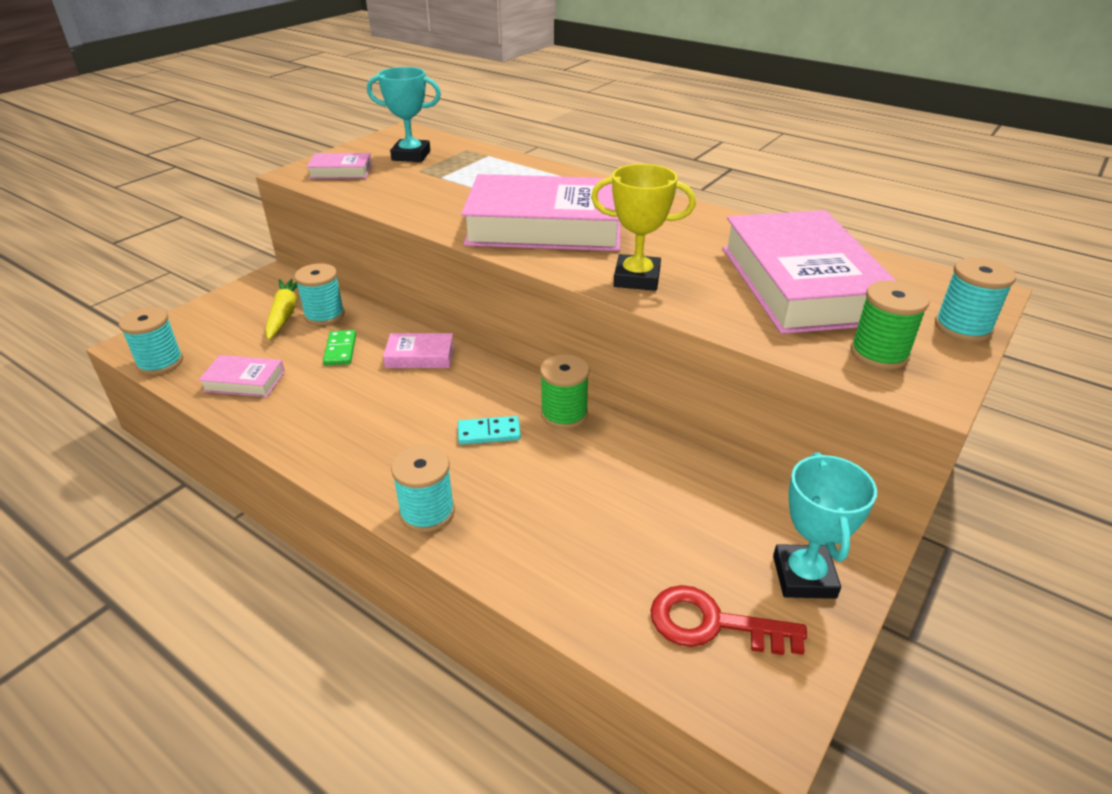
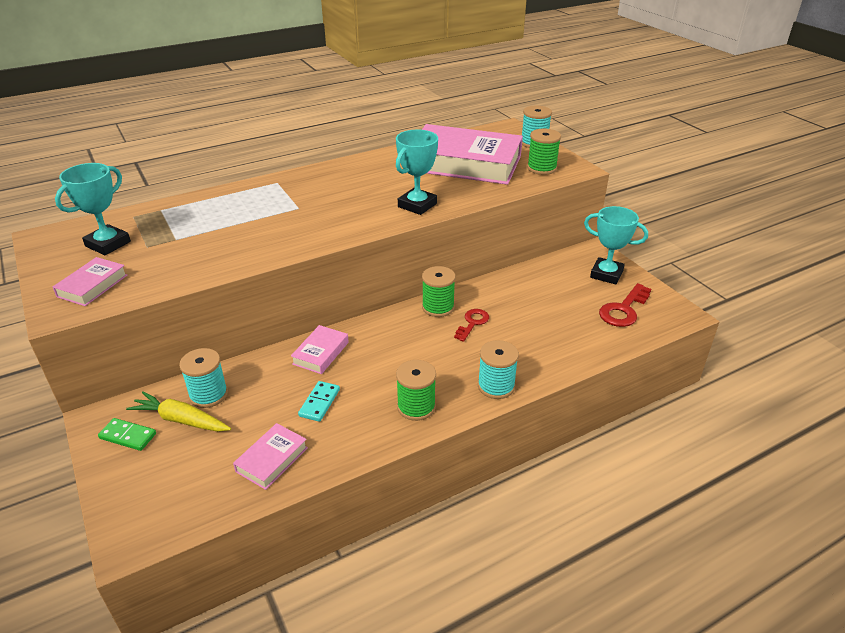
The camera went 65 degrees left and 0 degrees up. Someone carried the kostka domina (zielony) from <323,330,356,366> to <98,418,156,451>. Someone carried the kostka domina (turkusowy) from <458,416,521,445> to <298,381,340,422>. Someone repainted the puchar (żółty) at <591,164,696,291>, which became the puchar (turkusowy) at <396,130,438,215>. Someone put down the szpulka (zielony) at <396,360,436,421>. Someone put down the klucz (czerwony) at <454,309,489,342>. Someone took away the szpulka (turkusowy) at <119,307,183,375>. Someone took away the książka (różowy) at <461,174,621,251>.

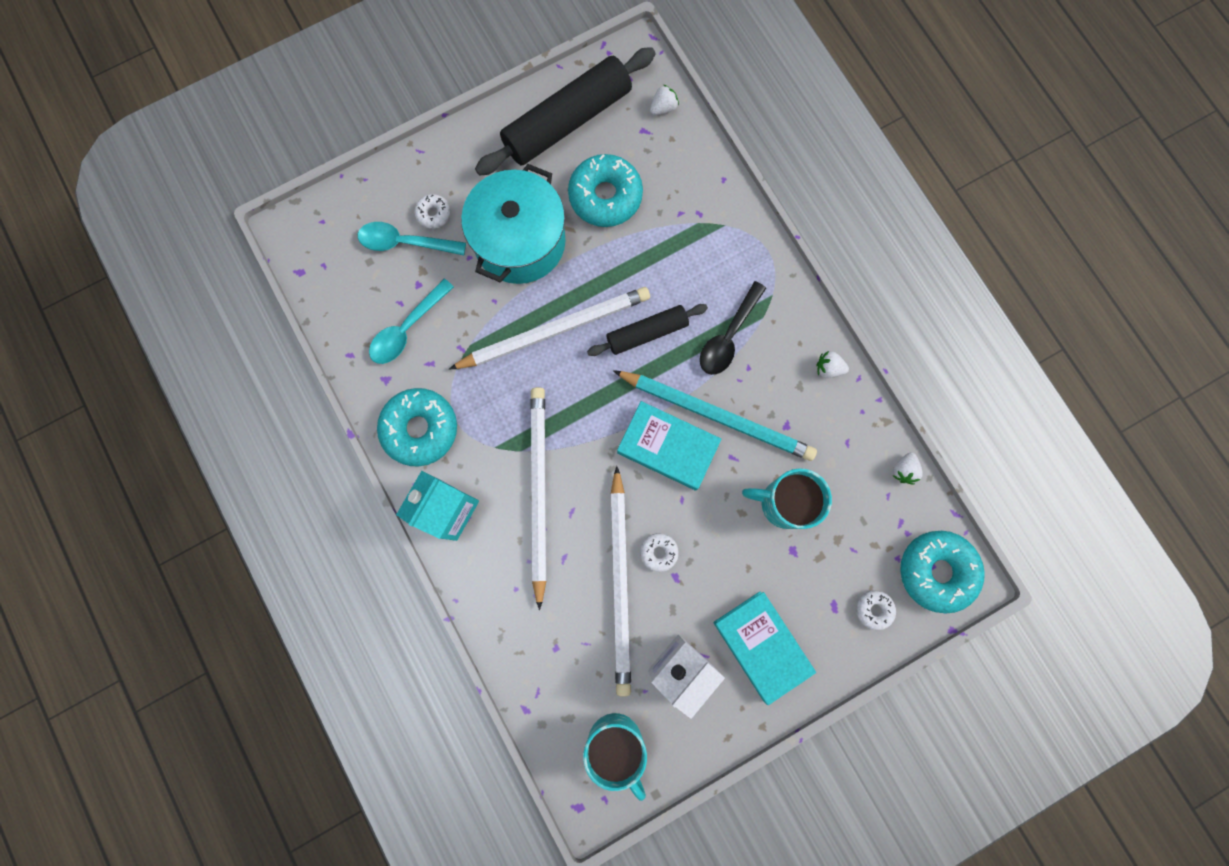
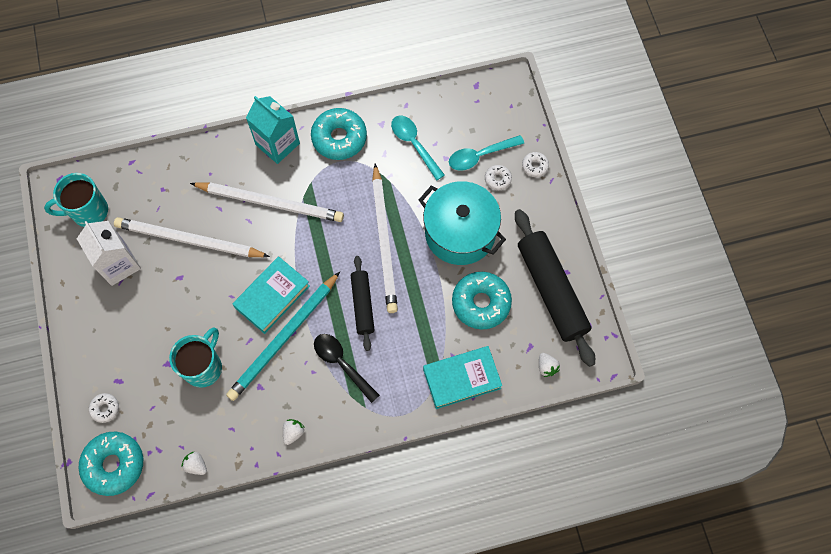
The camera went 105 degrees right and 10 degrees down. Someone carried the książka (turkusowy) from <714,591,816,705> to <423,346,502,409>. Someone rotated the łyżka (turkusowy) at <358,222,466,255> by 135 degrees counterclockwise. Someone carried the donut (biały) from <640,533,679,572> to <522,152,549,177>.

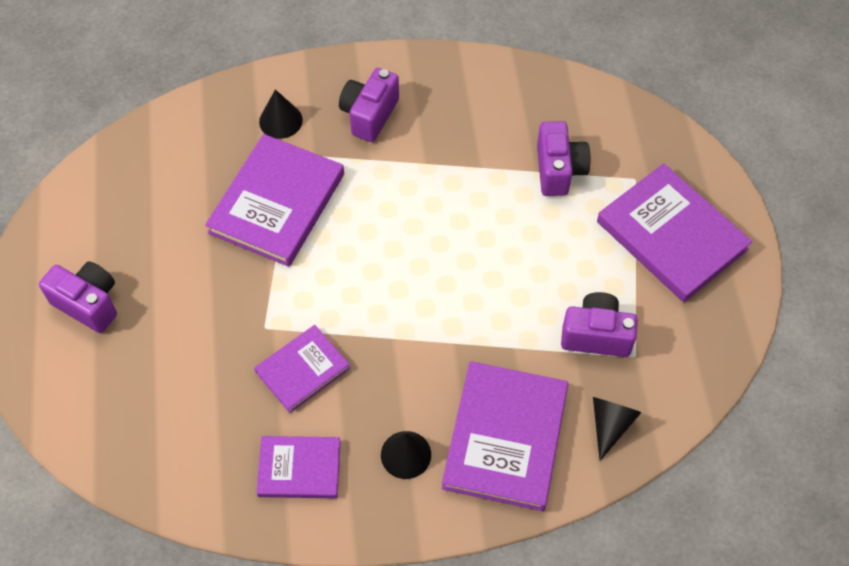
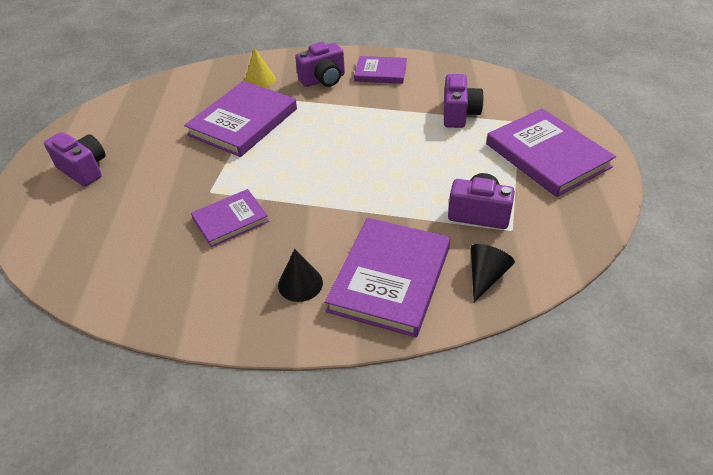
The camera went 10 degrees right and 15 degrees down. Someone repainted the stożek (czarny) at <259,89,303,139>, which became the stożek (żółty) at <245,47,276,88>. Someone rotated the aparat fotograficzny (fioletowy) at <339,68,399,142> by 150 degrees counterclockwise. Someone carried the książka (fioletowy) from <256,436,341,498> to <354,56,407,84>.

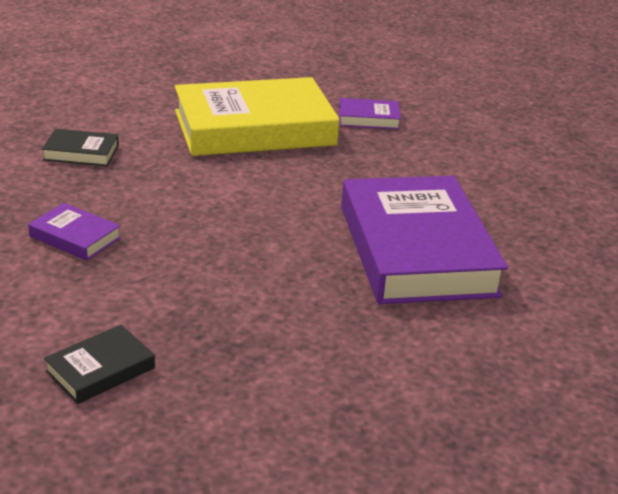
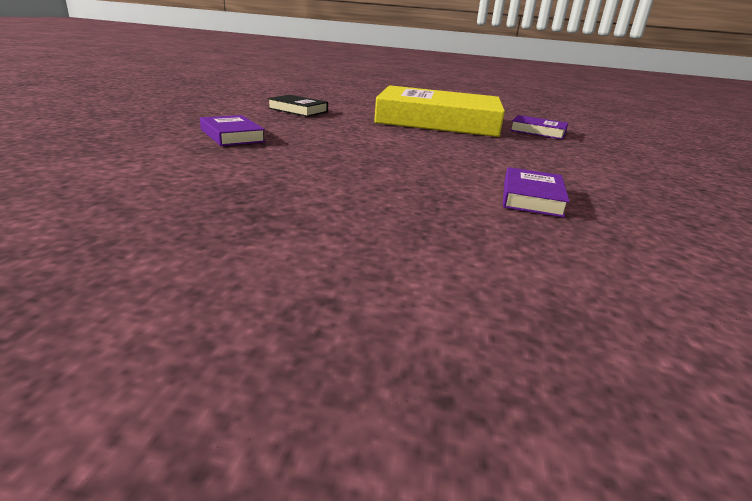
The camera went 25 degrees right and 5 degrees down. Someone scaled the książka (fioletowy) at <341,176,508,304> by 0.42. Someone took away the książka (czarny) at <44,325,155,404>.

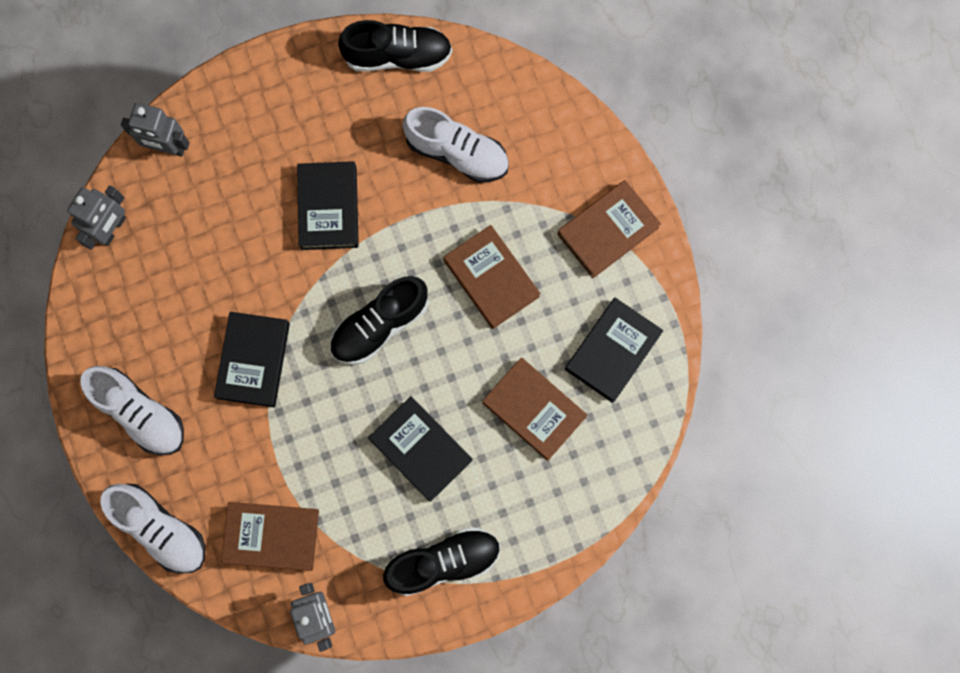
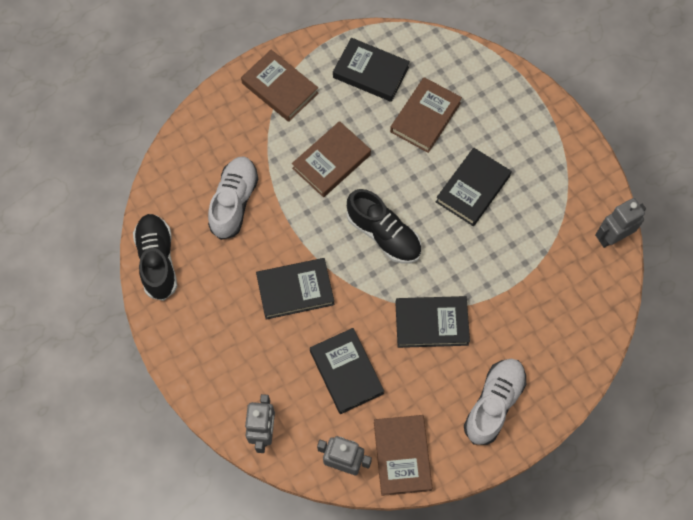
The camera went 100 degrees left and 10 degrees down. Someone put down the książka (czarny) at <310,328,384,414>. Someone carried the książka (brązowy) from <221,502,319,571> to <374,415,432,496>. Someone took away the but (biały) at <100,484,205,574>. Someone took away the but (czarny) at <383,527,501,596>.

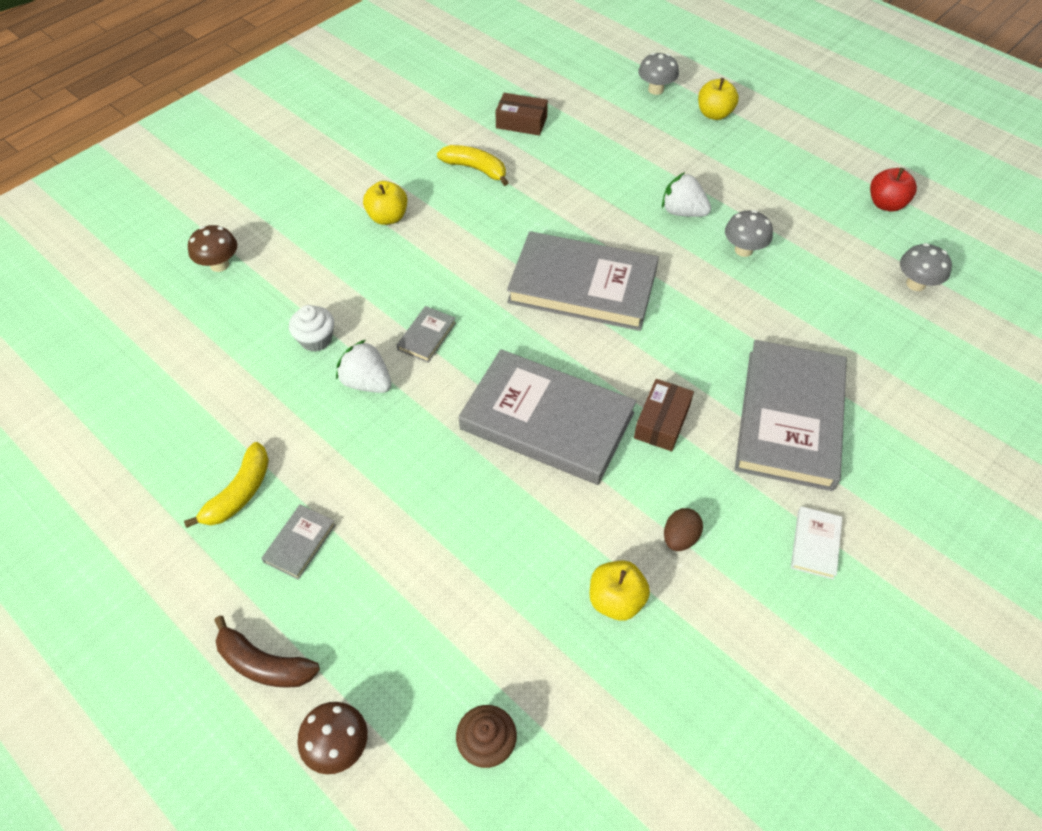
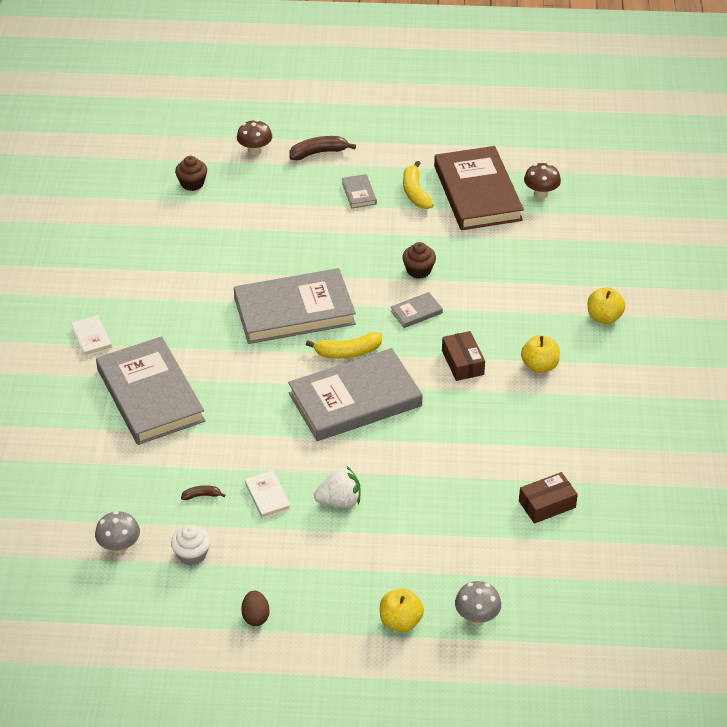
The camera went 140 degrees right and 10 degrees down. Someone carried the muffinka (biały) from <289,305,334,352> to <171,525,210,566>. Someone put down the banan (brązowy) at <181,485,225,500>. Someone carried the jajko (brązowy) from <664,508,703,551> to <241,591,270,626>. Someone swapped the grzyb (szary) at <725,210,773,257> for the książka (biały) at <245,471,291,519>. Someone carried the banan (żółty) from <437,145,509,186> to <306,332,382,359>. Someone rotated the książka (szary) at <397,306,456,363> by 75 degrees clockwise. Someone swapped the truskawka (biały) at <336,340,392,393> for the muffinka (brązowy) at <402,242,436,279>. Someone put down the książka (brązowy) at <434,146,524,230>. Someone carried the pudełko (brązowy) from <634,379,694,451> to <442,331,485,381>. Someone carried the grzyb (brązowy) from <188,225,237,272> to <524,163,561,199>. Someone carried the jabłko (żółty) from <590,560,650,621> to <588,287,626,324>. Someone took away the jabłko (czerwony) at <870,168,917,211>.

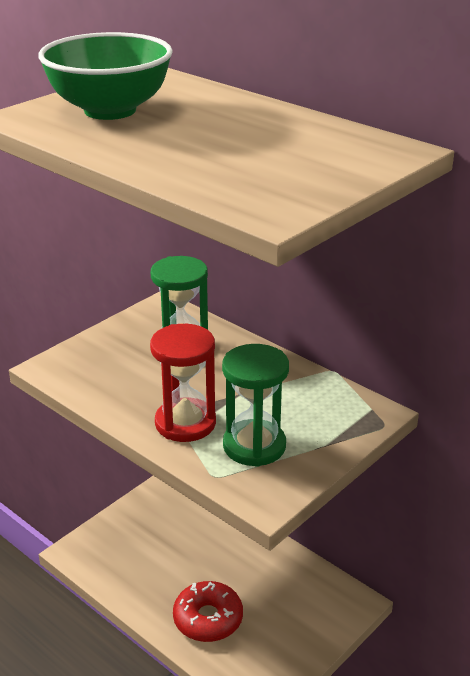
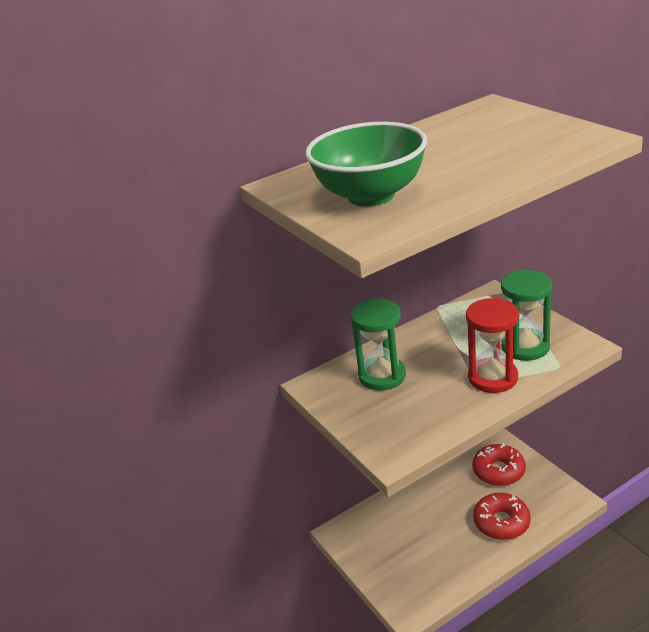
The camera went 70 degrees left and 0 degrees up. Someone put down the donut (czerwony) at <472,443,526,486>.

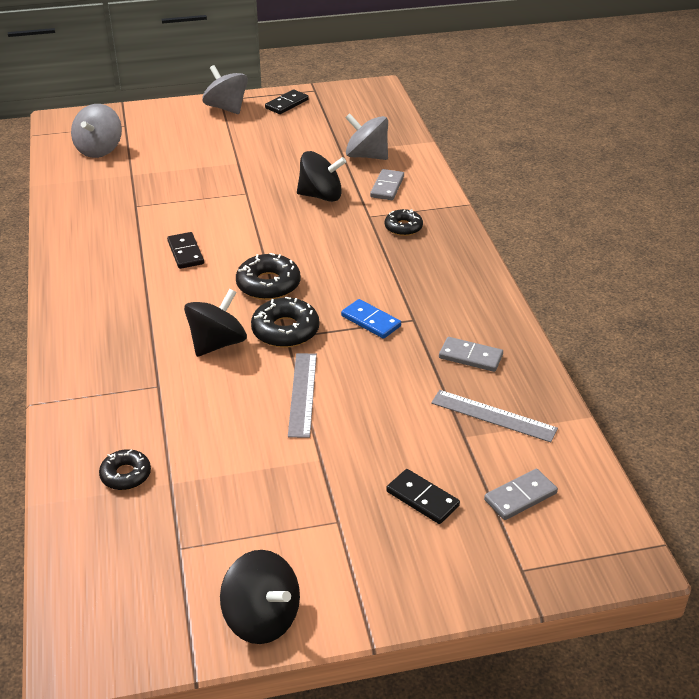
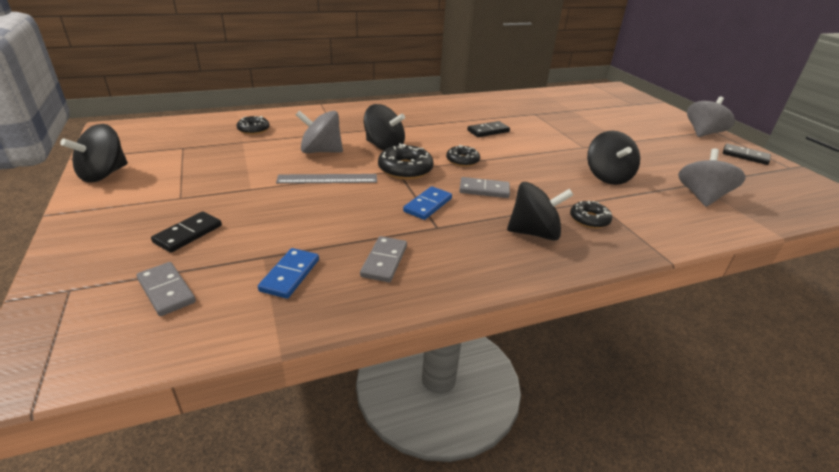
The camera went 80 degrees right and 5 degrees down. Someone swapped the linijka (szary) at <431,390,558,442> for the kostka domina (niebieski) at <258,248,319,299>. Someone carried the bączek (szary) from <71,104,122,158> to <296,110,343,153>. Someone scaled the donut (czarny) at <236,253,301,300> by 0.64. Someone carried the kostka domina (szary) from <370,169,404,200> to <459,177,510,198>. Someone put down the bączek (czarny) at <507,182,573,241>.

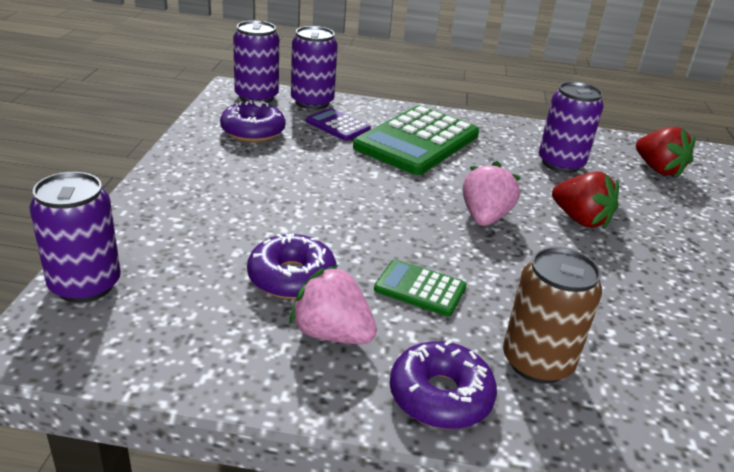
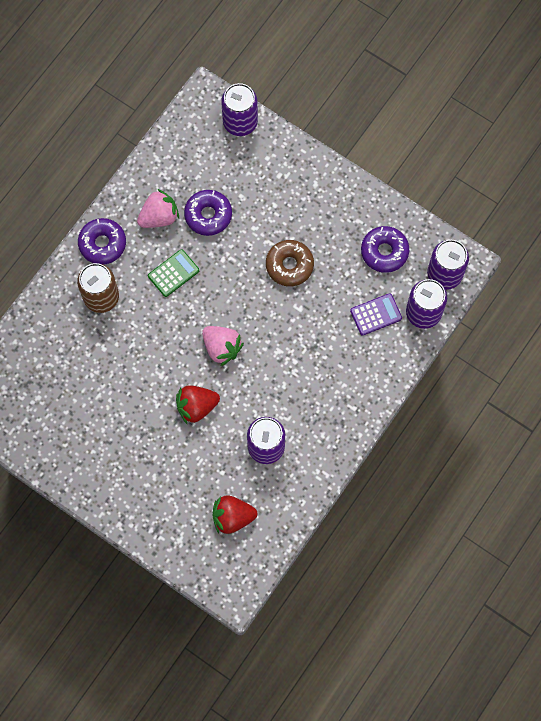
The camera went 120 degrees right and 40 degrees up. Someone put down the donut (brązowy) at <266,240,314,286>. Someone took away the kalkulator (zielony) at <353,105,479,175>.

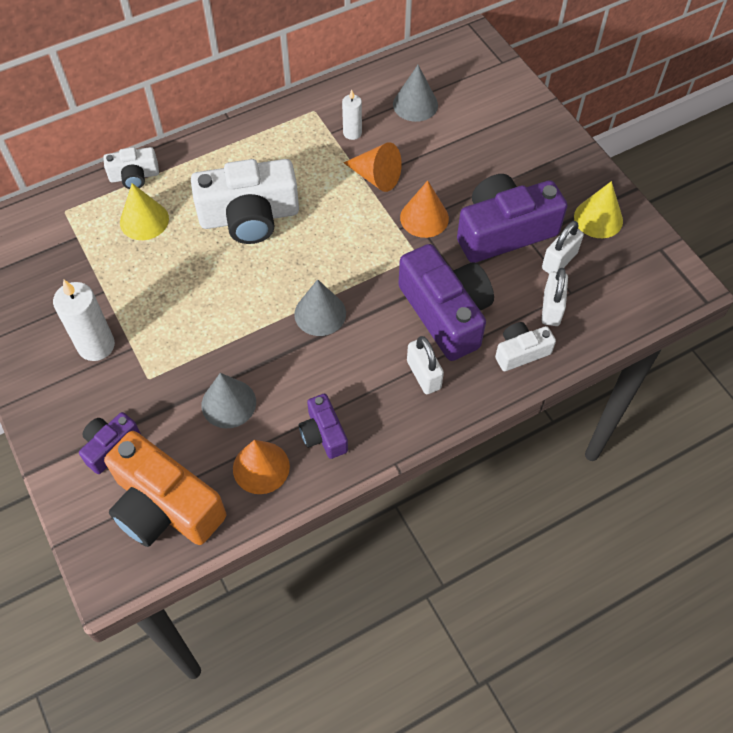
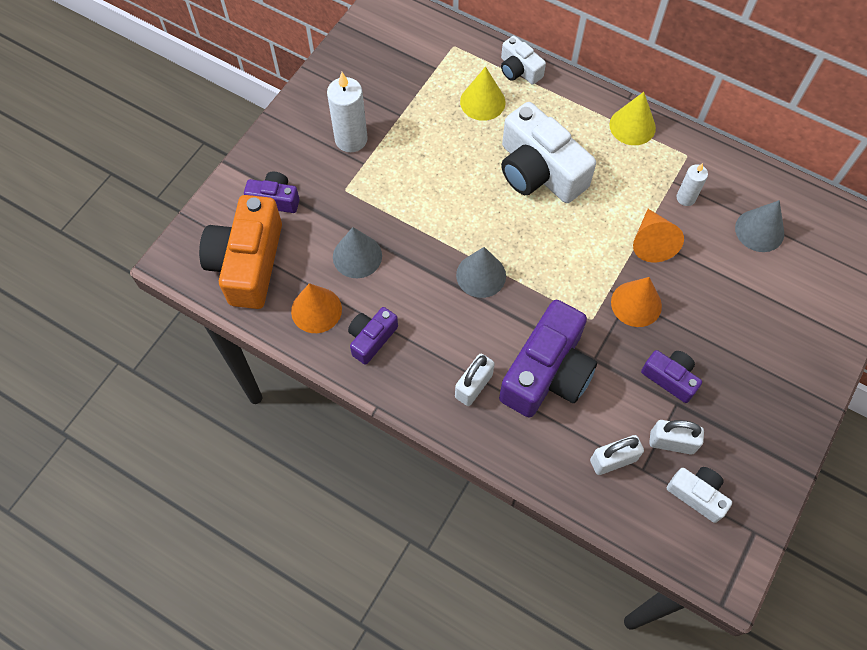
The camera went 60 degrees right and 5 degrees up. Someone carried the stożek (żółty) from <574,181,623,238> to <609,92,656,145>. Someone scaled the aparat fotograficzny (fioletowy) at <457,174,568,263> by 0.51. Someone carried the aparat fotograficzny (biały) from <495,322,556,371> to <667,467,732,523>.

